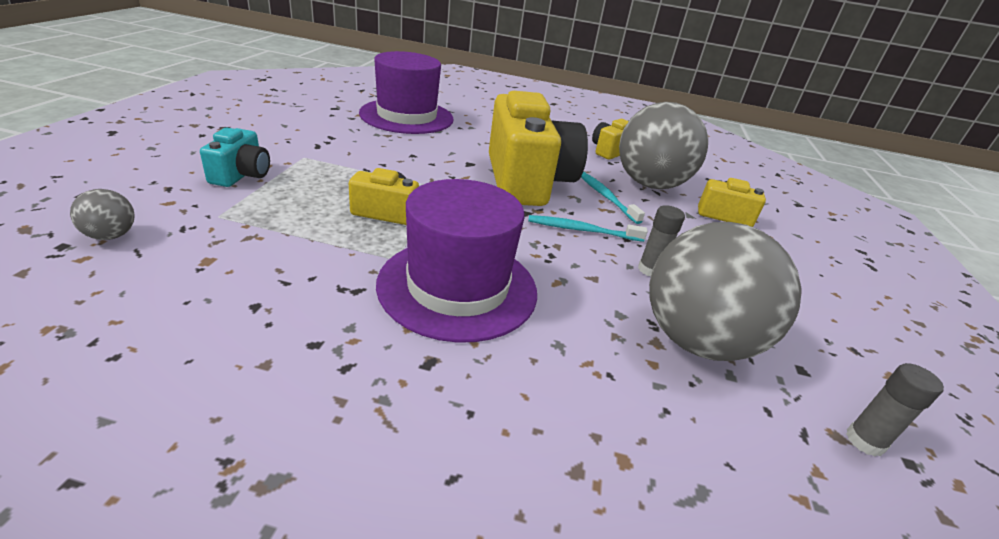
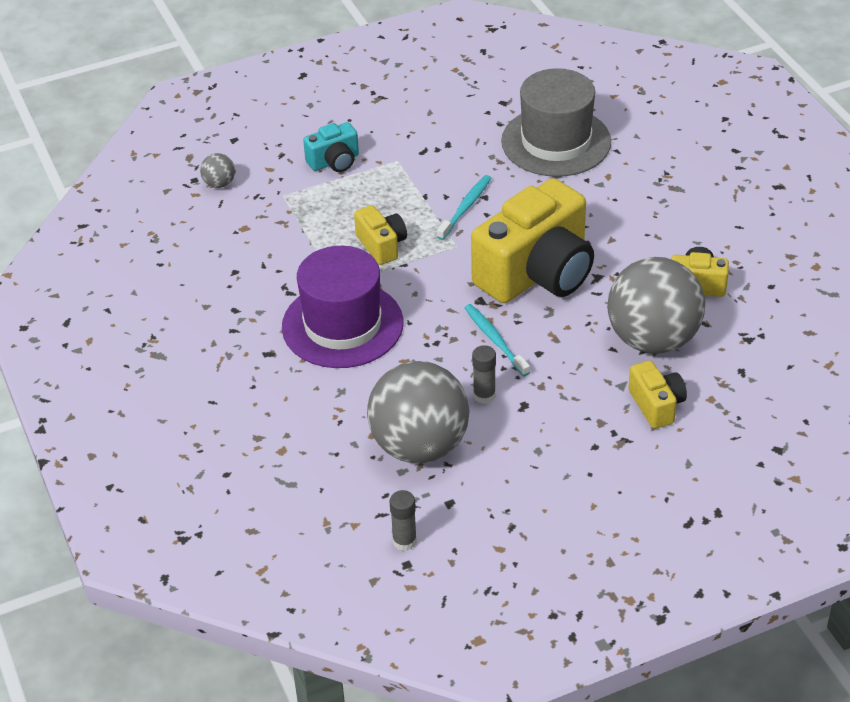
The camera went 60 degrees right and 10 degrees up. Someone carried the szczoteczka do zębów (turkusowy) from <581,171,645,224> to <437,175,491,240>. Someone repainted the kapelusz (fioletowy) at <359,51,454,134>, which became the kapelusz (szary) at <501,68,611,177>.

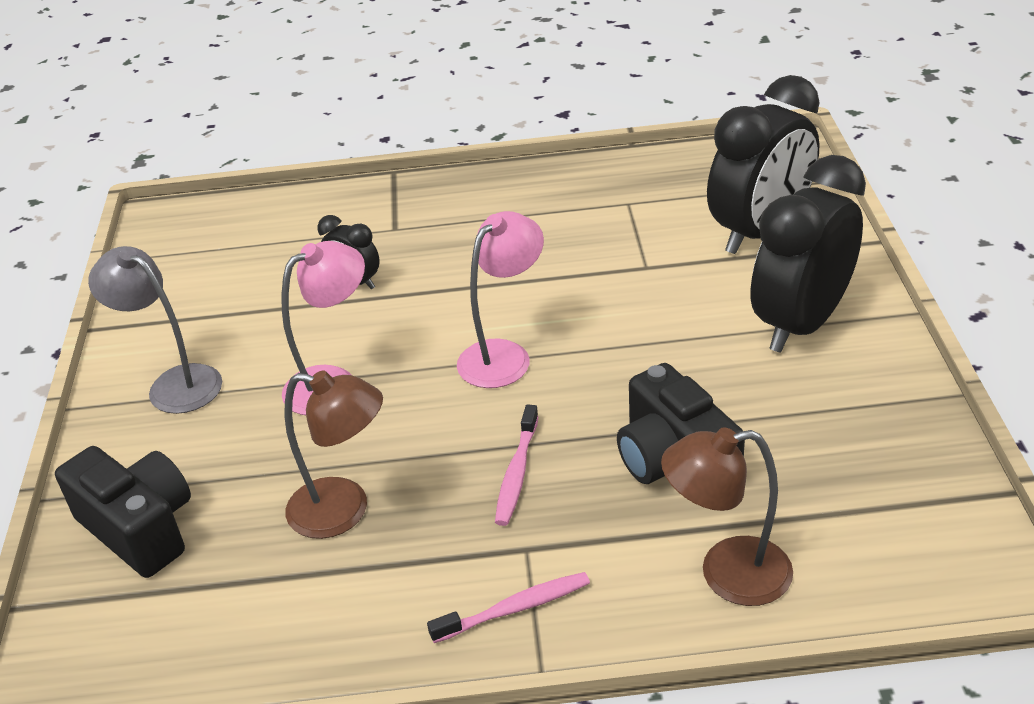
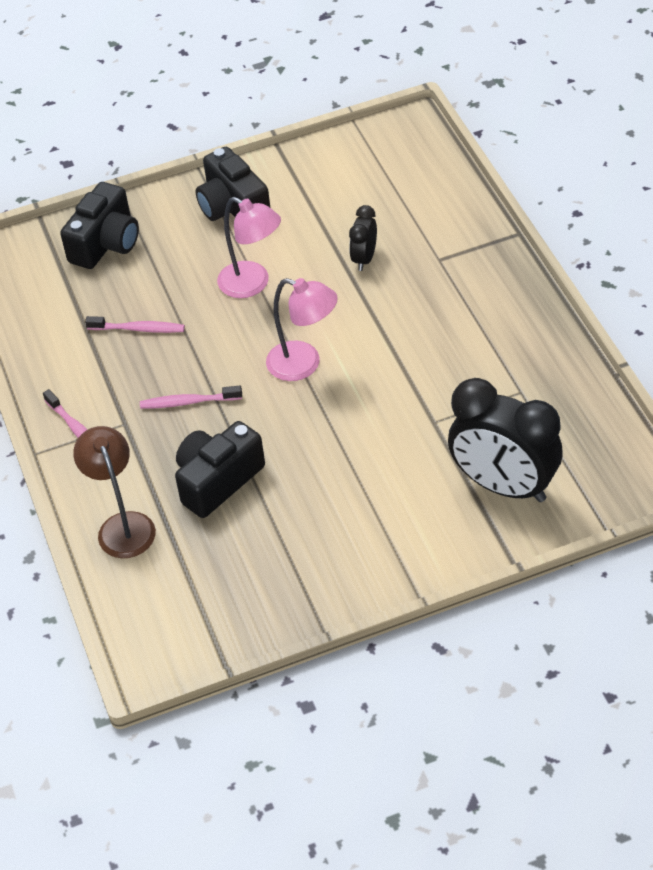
The camera went 75 degrees right and 10 degrees up. Someone swapped the lampka (brązowy) at <284,370,383,539> for the szczoteczka do zębów (różowy) at <85,316,185,333>. Someone swapped the lampka (szary) at <88,246,222,414> for the aparat fotograficzny (czarny) at <195,147,270,221>. Someone took away the budzik (czarny) at <751,155,866,353>.

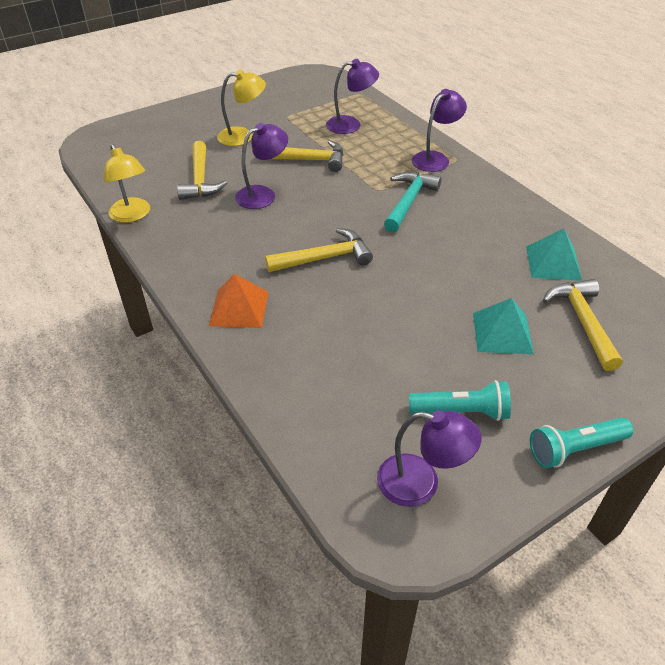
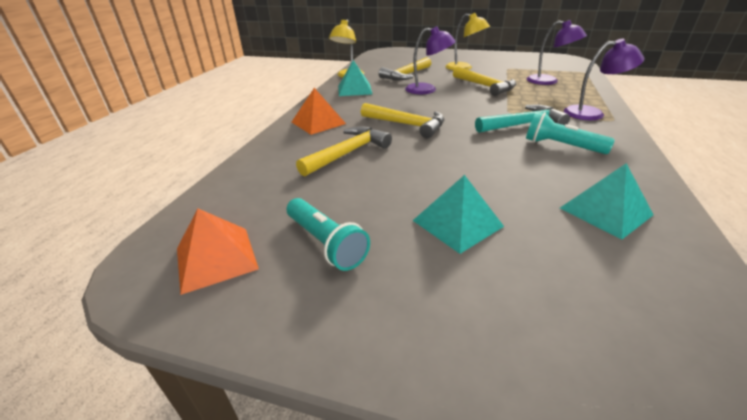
The camera went 50 degrees right and 10 degrees down. Someone swapped the lampka (fioletowy) at <377,410,481,507> for the piramida (pomarańczowy) at <177,209,259,295>. Someone carried the młotek (żółty) from <543,279,623,371> to <296,126,392,177>. Someone put down the piramida (turkusowy) at <338,60,372,96>. Someone carried the latarka (turkusowy) from <530,417,634,468> to <526,111,615,154>.

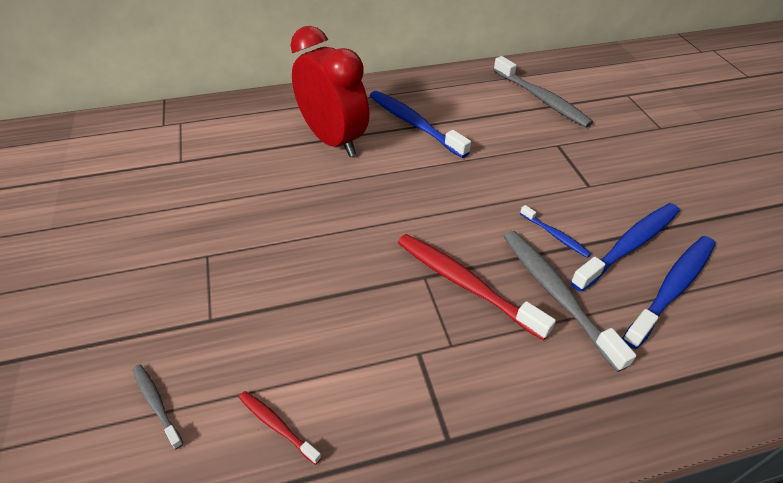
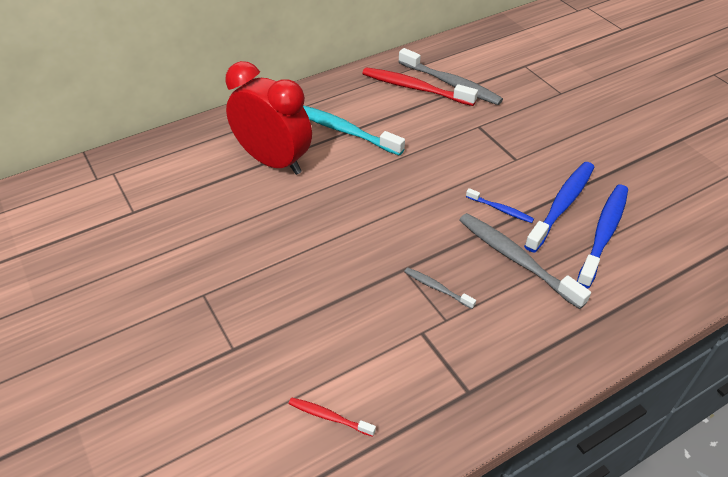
The camera went 15 degrees left and 0 degrees up. Someone repainted the szczoteczka do zębów (niebieski) at <370,91,471,158>, which became the szczoteczka do zębów (turkusowy) at <303,105,405,156>. Someone carried the szczoteczka do zębów (czerwony) from <398,234,556,340> to <362,67,478,106>. Someone carried the szczoteczka do zębów (szary) from <133,364,183,450> to <404,267,476,309>.

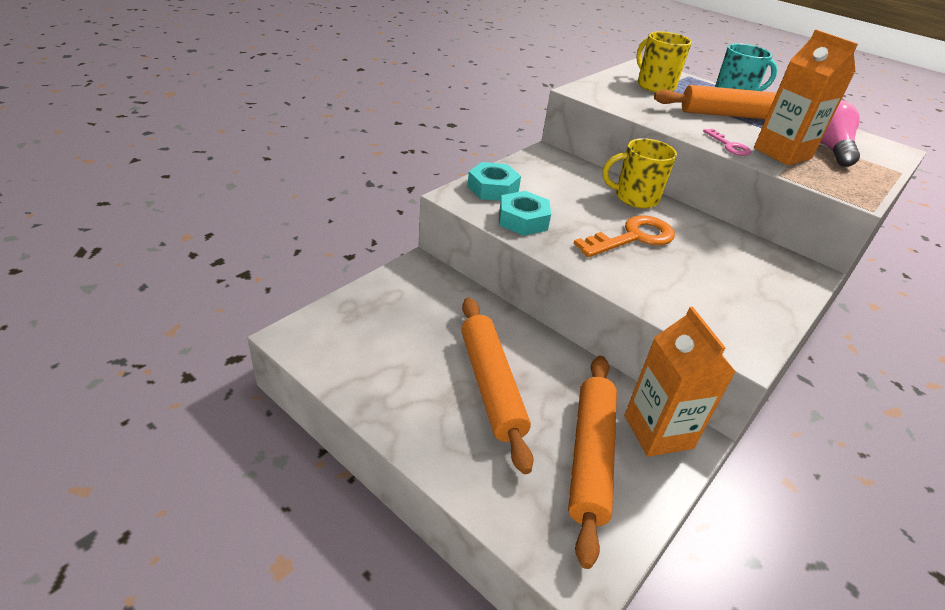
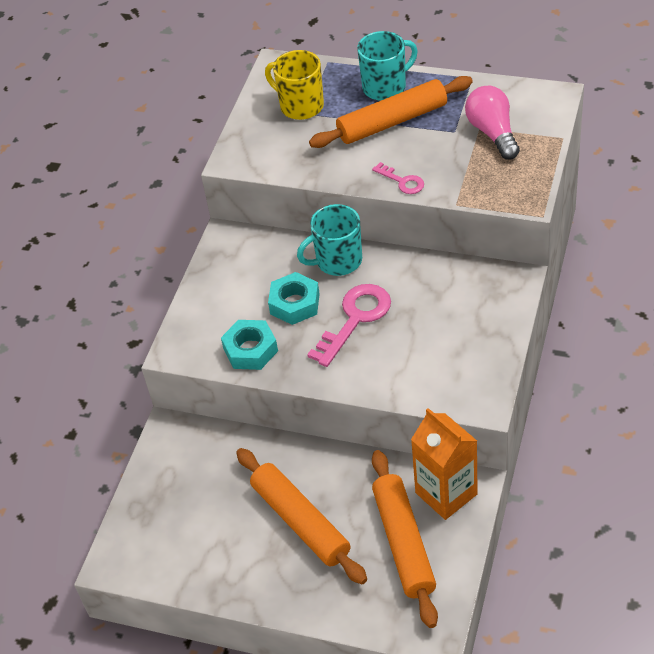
The camera went 15 degrees left and 10 degrees up. Someone carried the nakrętka (turkusowy) from <467,162,521,201> to <268,272,320,325>. Someone repainted the kubek (żółty) at <602,138,677,208>, which became the kubek (turkusowy) at <297,204,362,276>. Someone repainted the klucz (pomarańczowy) at <574,215,675,257>, which became the klucz (różowy) at <307,284,391,367>. Someone took away the karton mleka (pomarańczowy) at <754,29,858,165>.

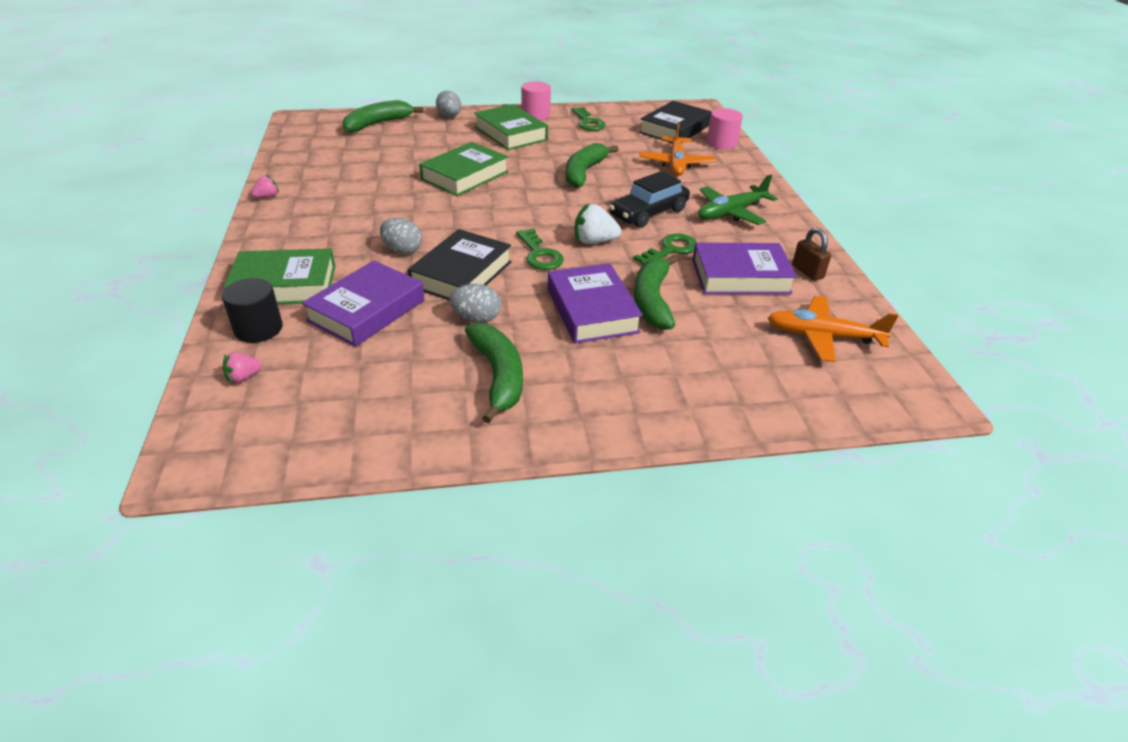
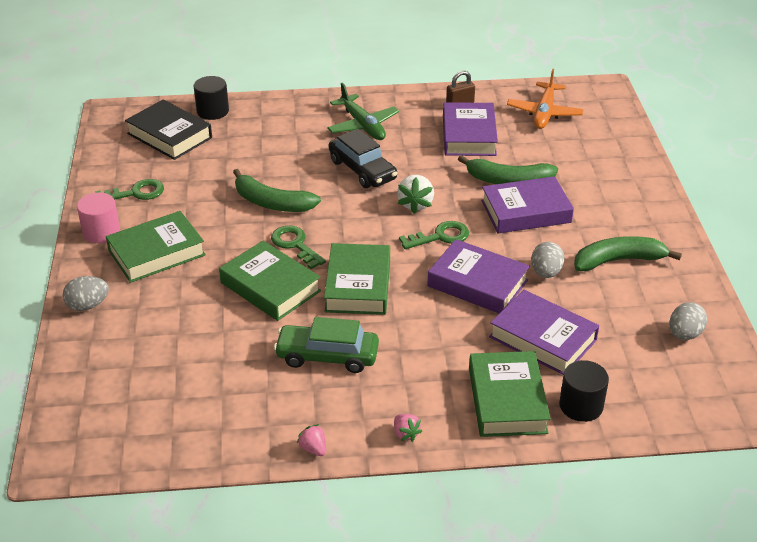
The camera went 85 degrees left and 0 degrees up. Someone repainted the walec (różowy) at <707,108,743,150>, which became the walec (czarny) at <194,76,229,120>. Someone carried the klucz (zielony) from <633,234,697,265> to <271,225,326,269>. Someone put down the samochód (zielony) at <274,317,379,373>. Someone put down the książka (zielony) at <324,243,390,315>. Someone carried the truskawka (różowy) from <223,352,262,383> to <394,414,422,442>. Someone repainted the książka (czarny) at <407,229,512,300>, which became the książka (fioletowy) at <427,239,530,313>. Someone carried the jajko (szary) from <380,218,422,254> to <669,302,707,340>. Someone took away the banan (zielony) at <343,100,423,133>. Someone took away the samolot (pomarańczowy) at <639,122,716,176>.

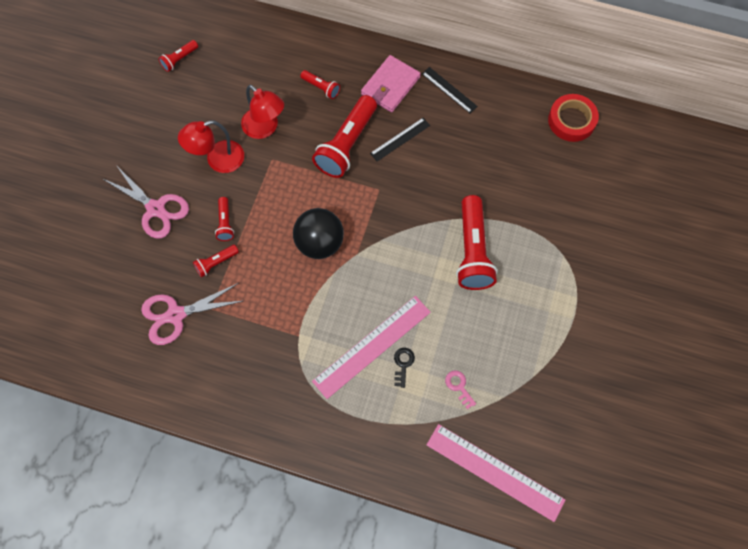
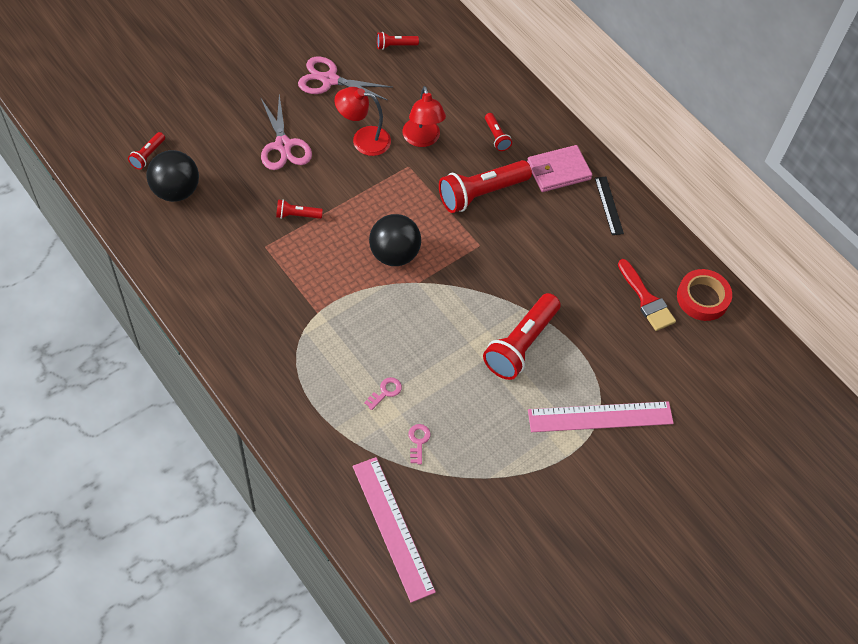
The camera went 30 degrees right and 10 degrees down. Someone carried the latarka (czerwony) from <215,197,234,241> to <128,132,165,170>. Someone put down the piłka (czarny) at <146,150,199,202>. Someone carried the nożyczki (różowy) from <141,283,243,345> to <298,57,393,101>. Someone repainted the klucz (czarny) at <394,348,415,388>, which became the klucz (różowy) at <364,377,402,410>. Someone carried the linijka (różowy) from <312,296,431,399> to <528,401,674,432>. Someone put down the pędzel (czerwony) at <618,259,676,331>. Someone took away the linijka (czarny) at <370,118,430,161>.

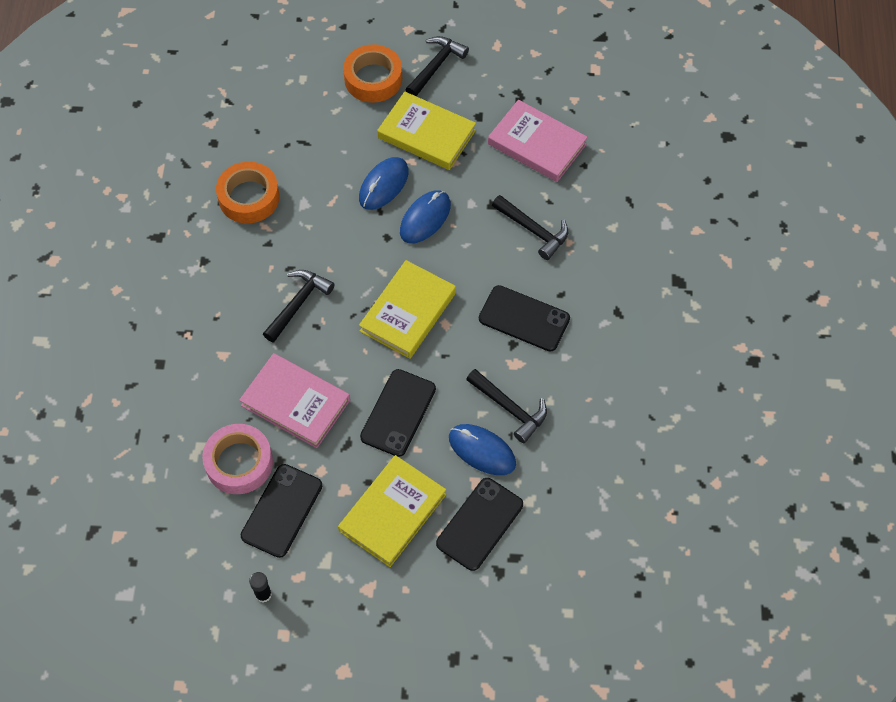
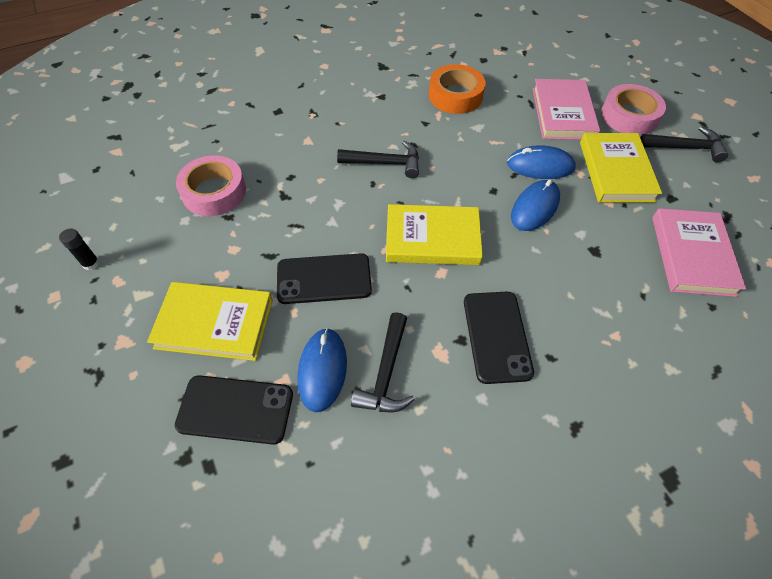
The camera went 60 degrees right and 5 degrees down. Someone rotated the myszka (niebieski) at <400,190,451,244> by 60 degrees counterclockwise. Someone carried the książka (różowy) from <239,353,350,448> to <533,79,600,140>. Someone repainted the taśma klejąca (pomarańczowy) at <343,44,402,103>, which became the taśma klejąca (różowy) at <601,84,666,135>. Someone took away the telefon (czarny) at <241,464,322,558>. Someone took away the młotek (czarny) at <492,195,568,260>.

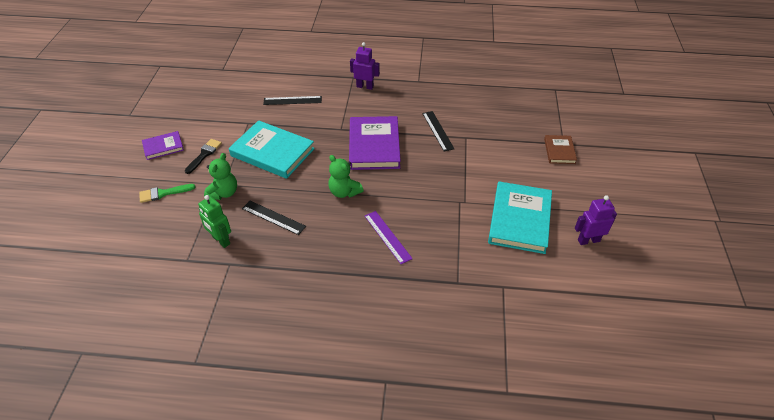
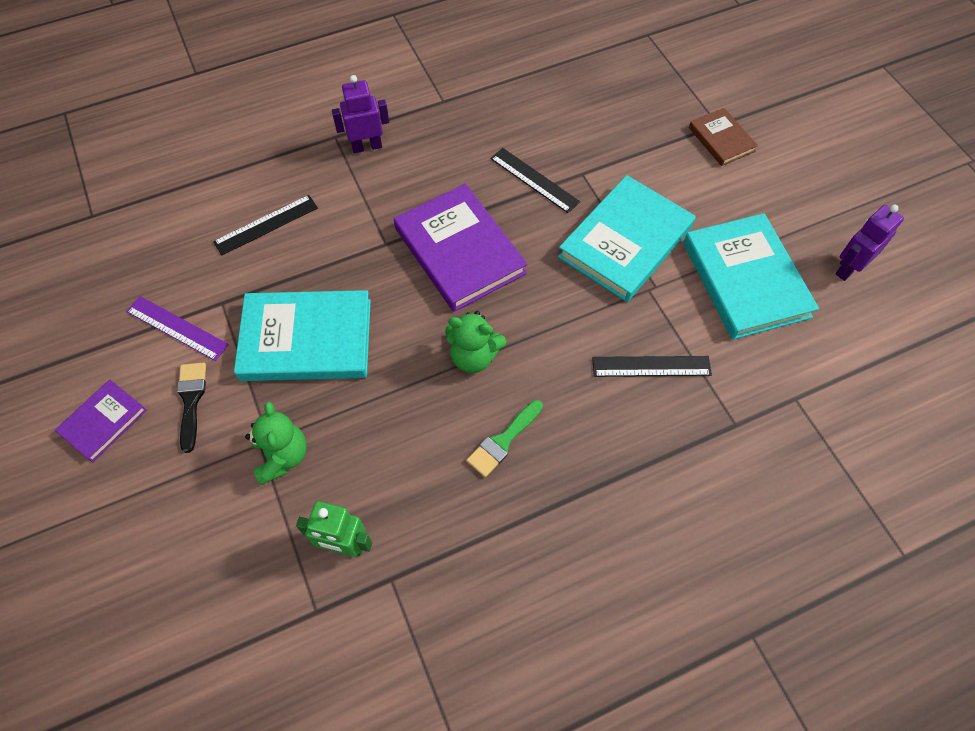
The camera went 30 degrees left and 15 degrees up. Someone carried the linijka (fioletowy) from <365,211,413,264> to <126,296,229,361>. Someone carried the pędzel (zielony) from <139,184,196,203> to <466,400,543,477>. Someone put down the książka (turkusowy) at <558,175,696,302>. Someone carried the linijka (czarny) from <242,201,306,235> to <592,356,712,377>.

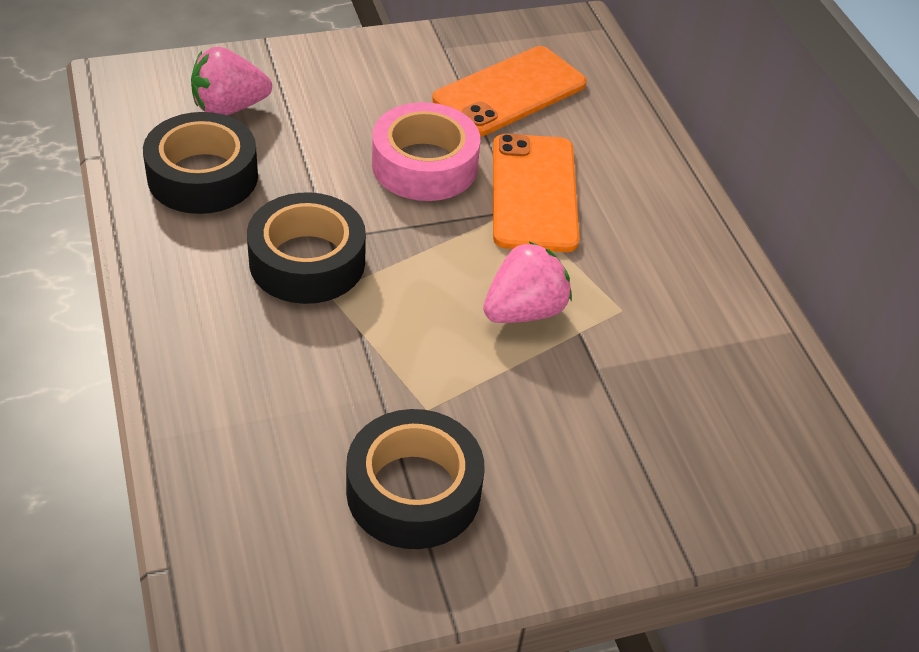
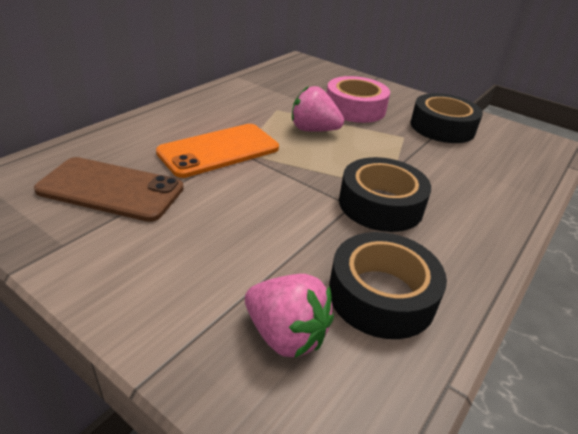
The camera went 125 degrees left and 10 degrees down. Someone repainted the telefon (pomarańczowy) at <432,46,587,137>, which became the telefon (brązowy) at <34,157,184,222>. Someone carried the taśma klejąca (różowy) from <372,102,480,201> to <327,76,390,123>.

